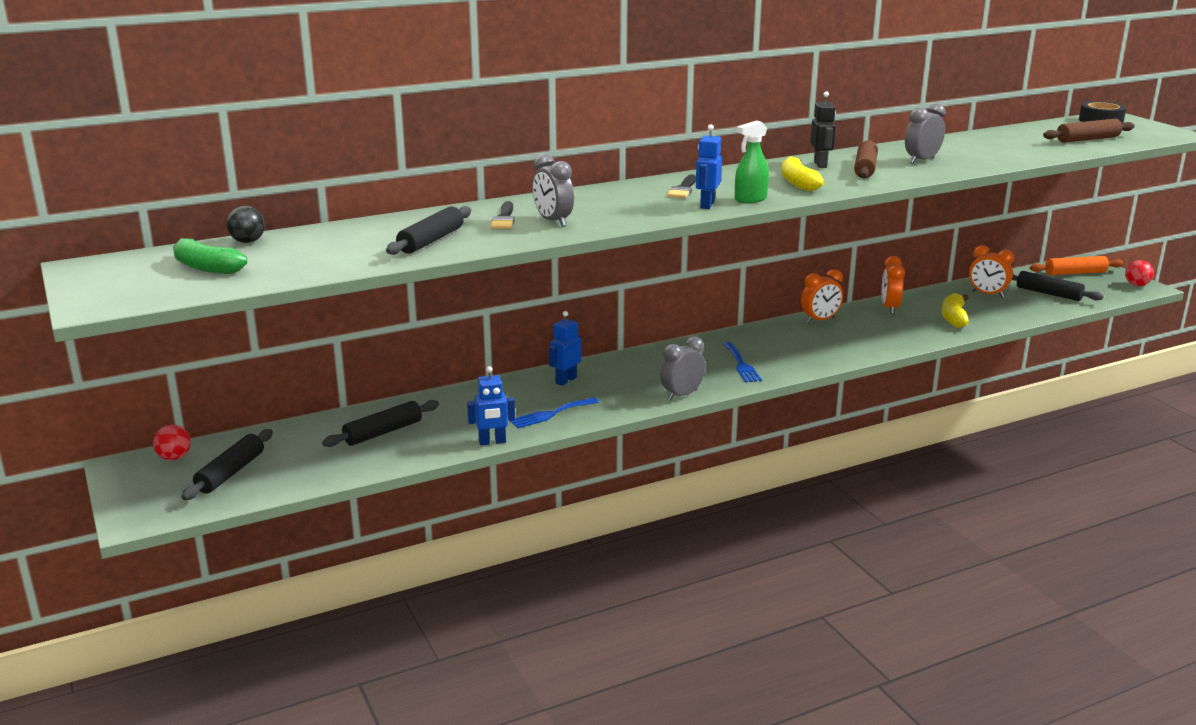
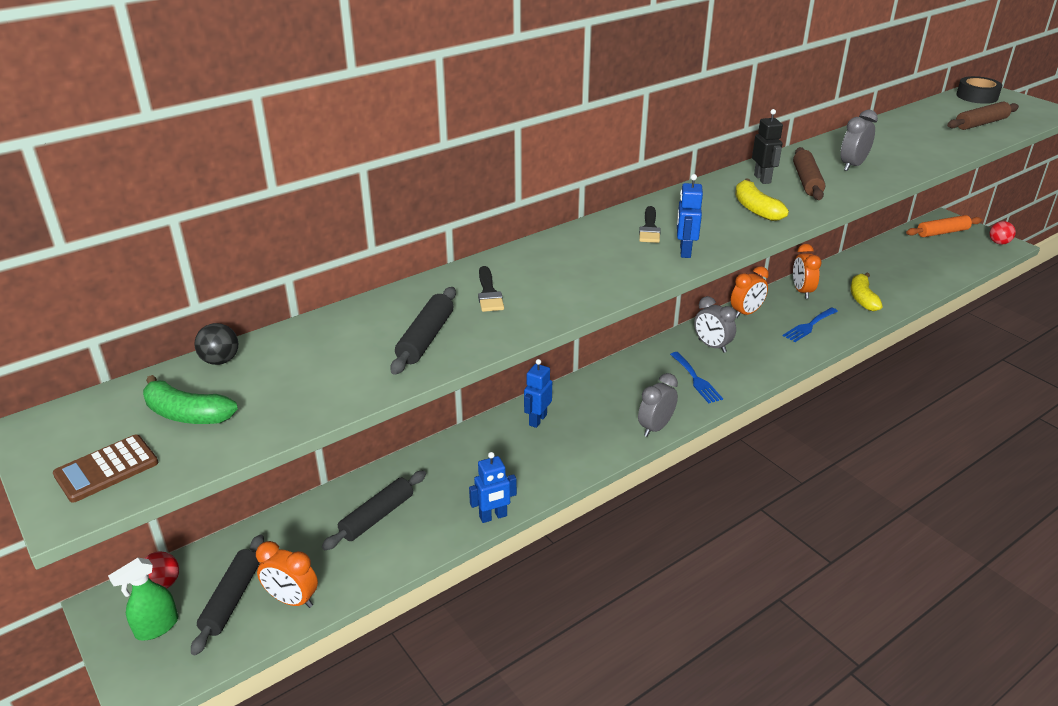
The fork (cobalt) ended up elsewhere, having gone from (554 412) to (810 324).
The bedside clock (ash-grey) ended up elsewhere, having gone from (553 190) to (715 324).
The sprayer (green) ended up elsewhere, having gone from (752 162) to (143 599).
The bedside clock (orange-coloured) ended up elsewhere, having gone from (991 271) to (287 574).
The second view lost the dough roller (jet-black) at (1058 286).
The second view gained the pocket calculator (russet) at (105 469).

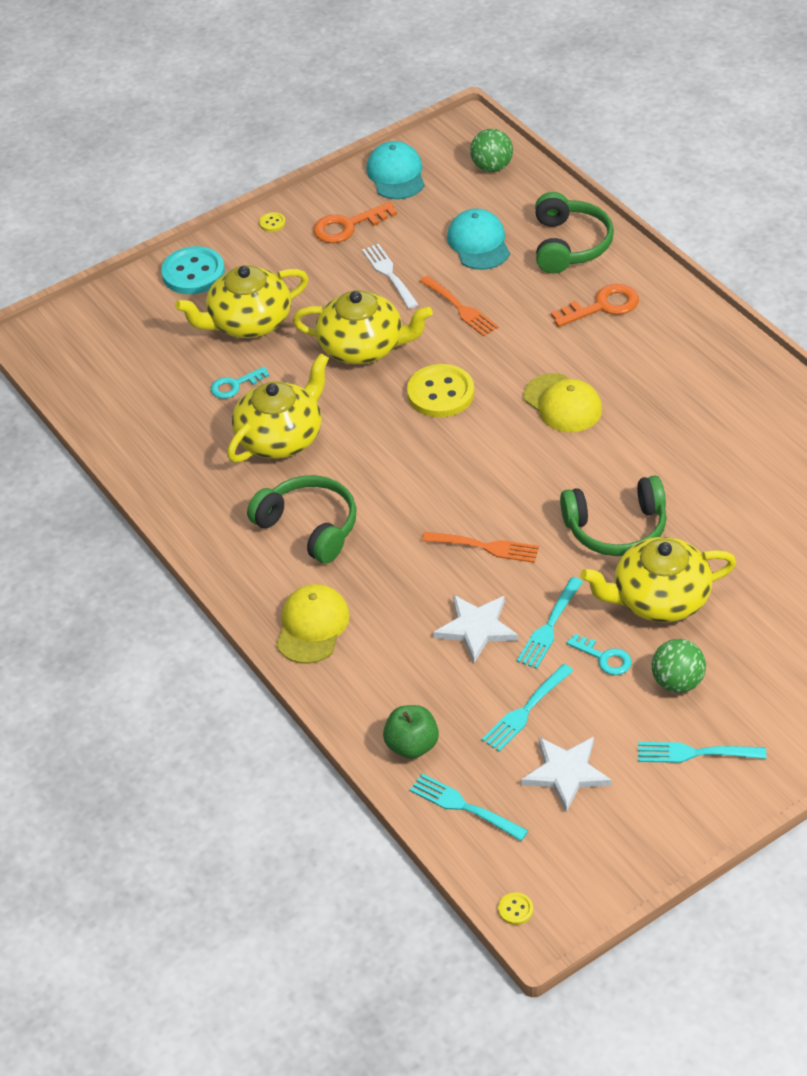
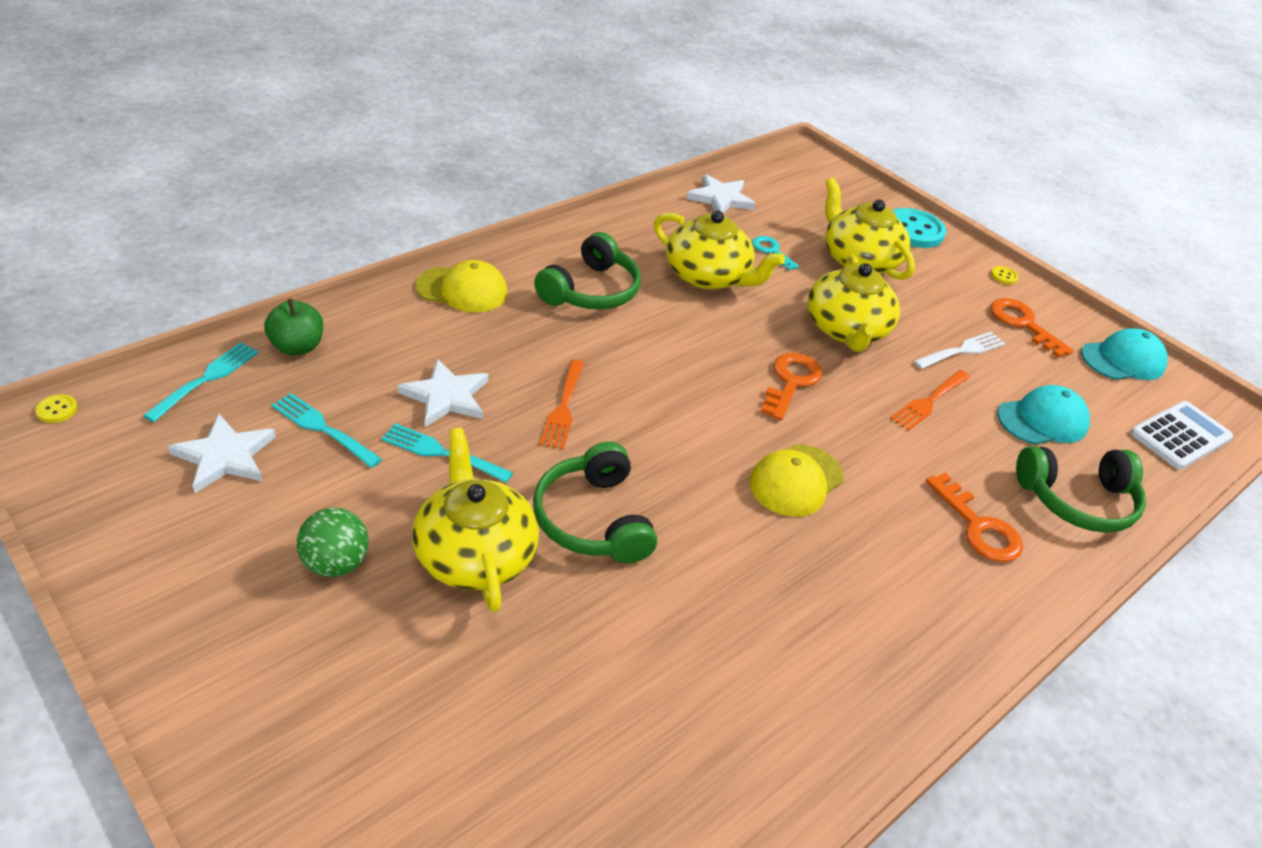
Where the button (yellow) stood at (440 390), the key (orange-coloured) came to stand at (791 387).
Where the sphere (green) stood at (491 150), the pocket calculator (pure white) came to stand at (1181 435).
The second view lost the key (turquoise) at (599 654).
The second view lost the fork (turquoise) at (702 752).
The second view gained the star (pure white) at (721 193).

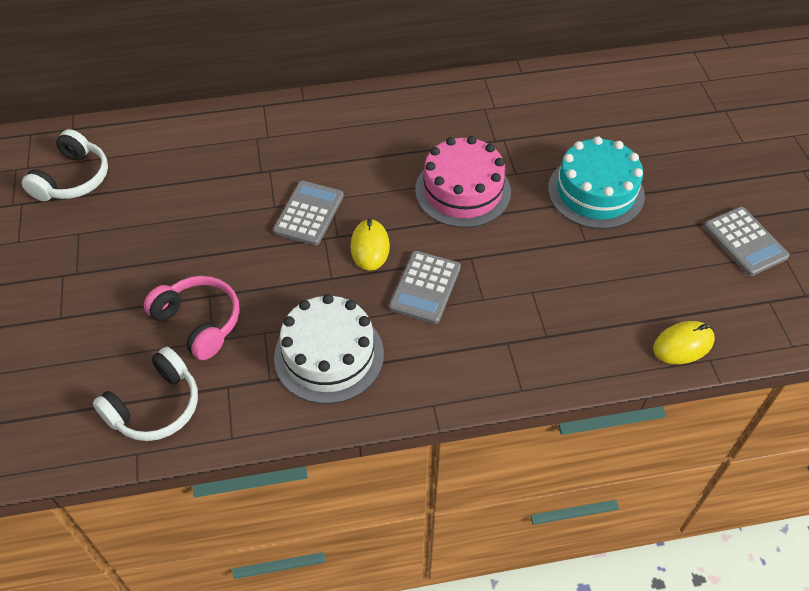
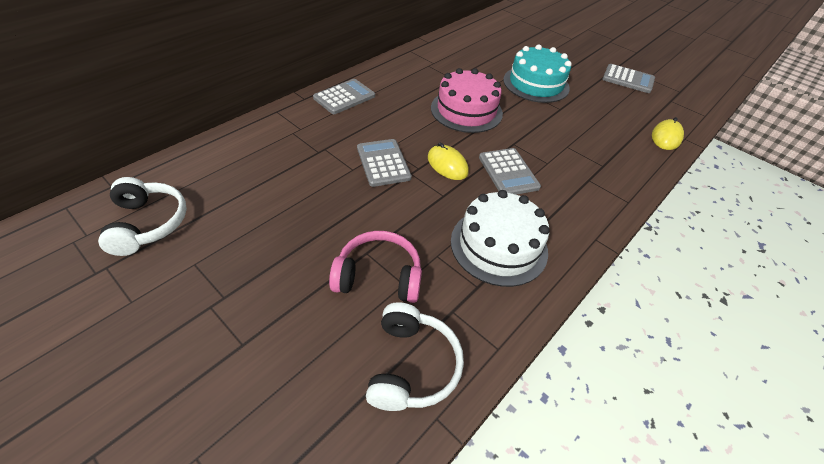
The second view gained the pocket calculator (ash-grey) at (344 96).

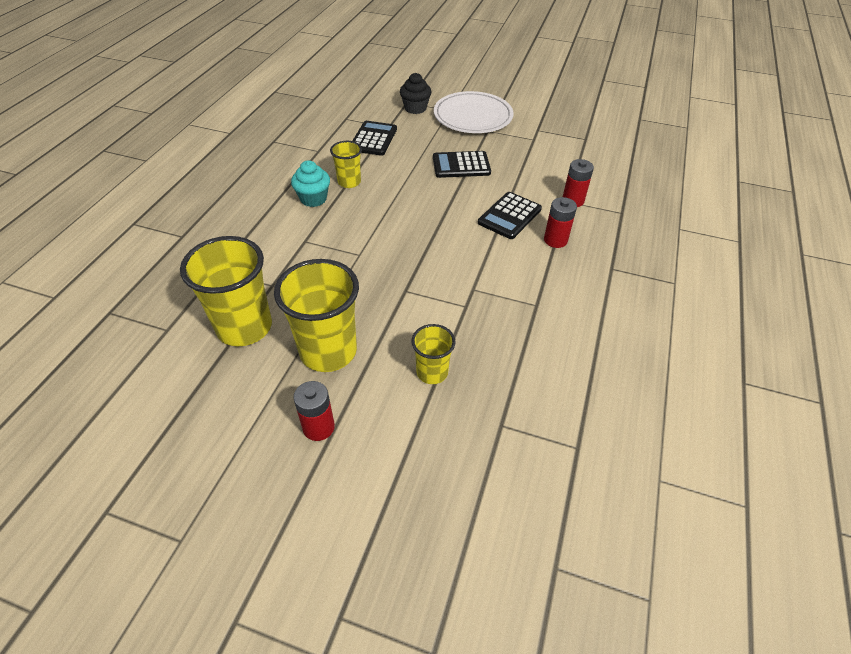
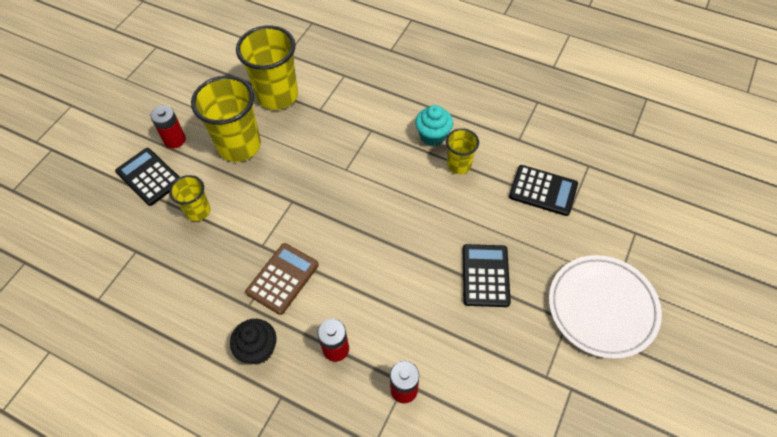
The cupcake (jet-black) ended up elsewhere, having gone from (416 93) to (253 341).
The pocket calculator (jet-black) ended up elsewhere, having gone from (510 215) to (147 177).
The second view gained the pocket calculator (russet) at (282 279).

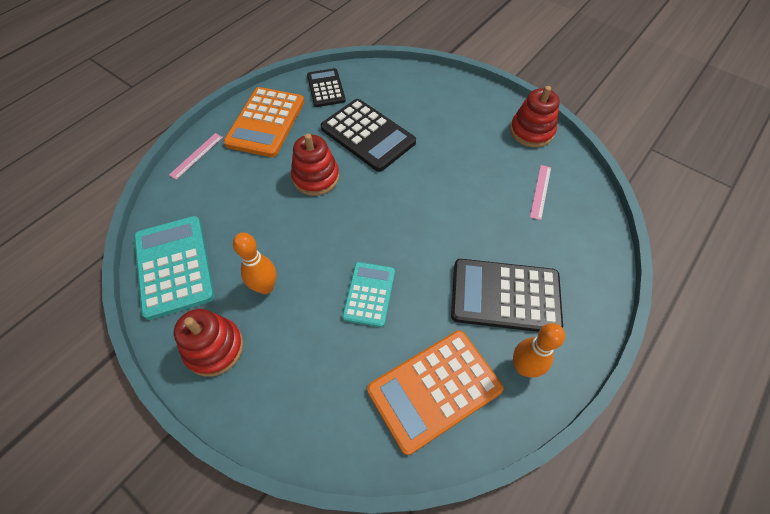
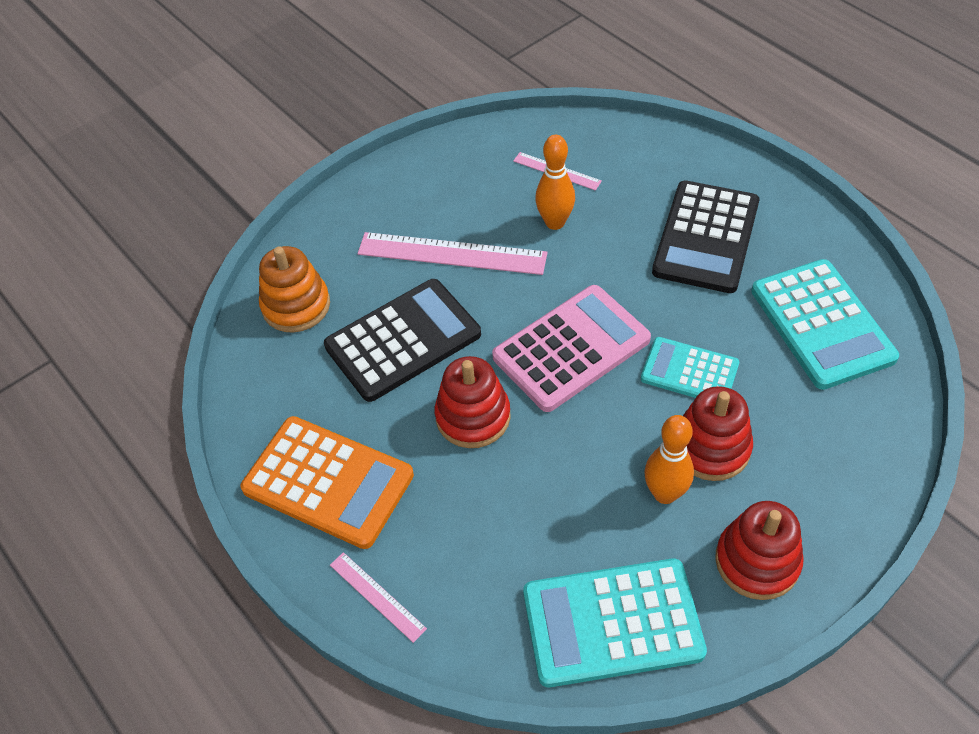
The second view lost the pocket calculator (jet-black) at (326 87).
What was the pocket calculator (orange-coloured) at (435 392) turned into the pocket calculator (turquoise) at (825 324).
The stacking rings (crimson) ended up elsewhere, having gone from (535 116) to (718 433).
The skittle (orange-coloured) ended up elsewhere, having gone from (539 350) to (555 182).
The second view gained the stacking rings (orange-coloured) at (294 289).
The second view gained the straightedge (rosy) at (452 253).
The second view gained the pocket calculator (rosy) at (571 348).

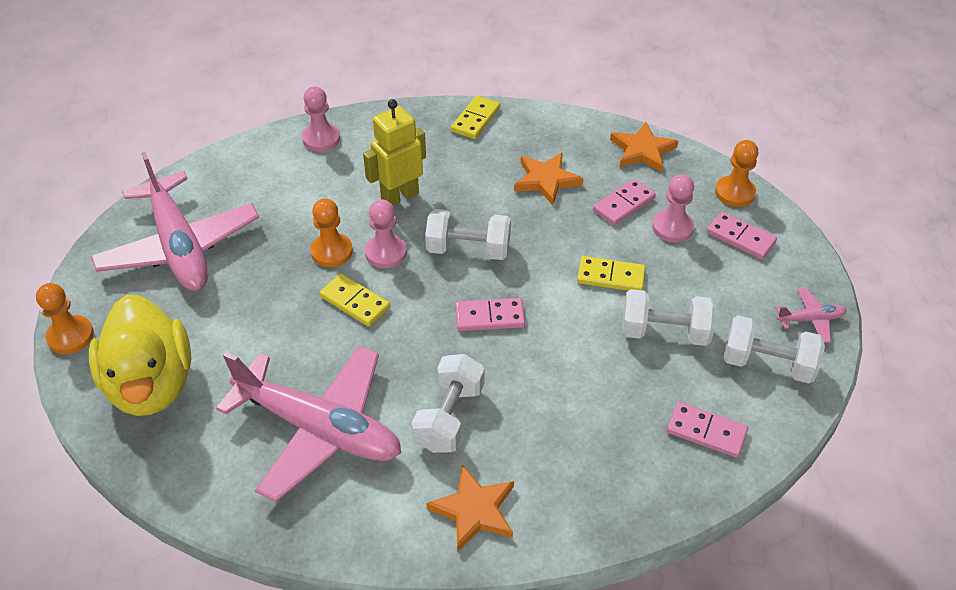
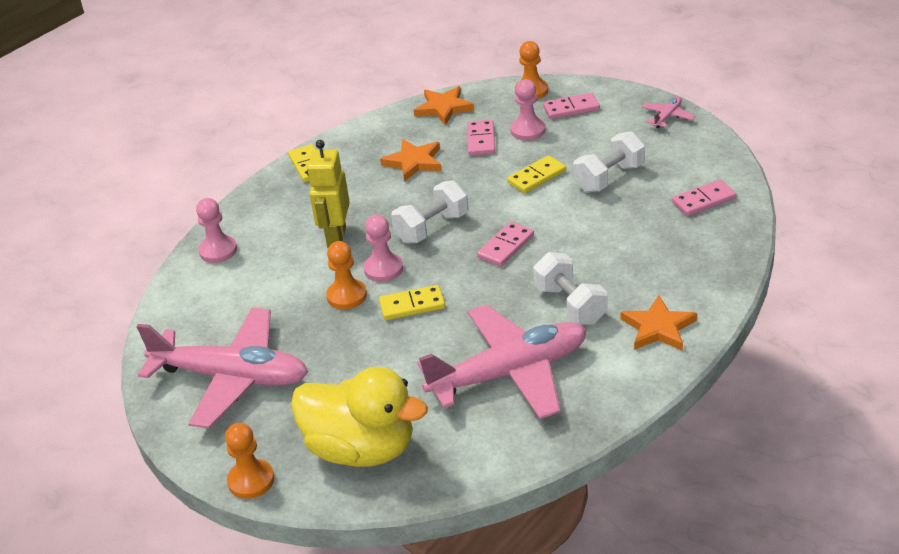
The second view lost the hand weight (pure white) at (774 350).

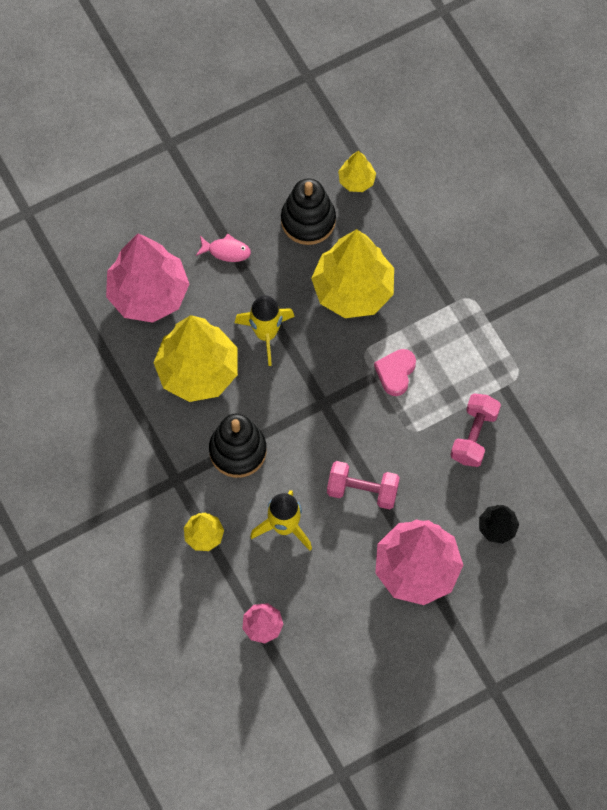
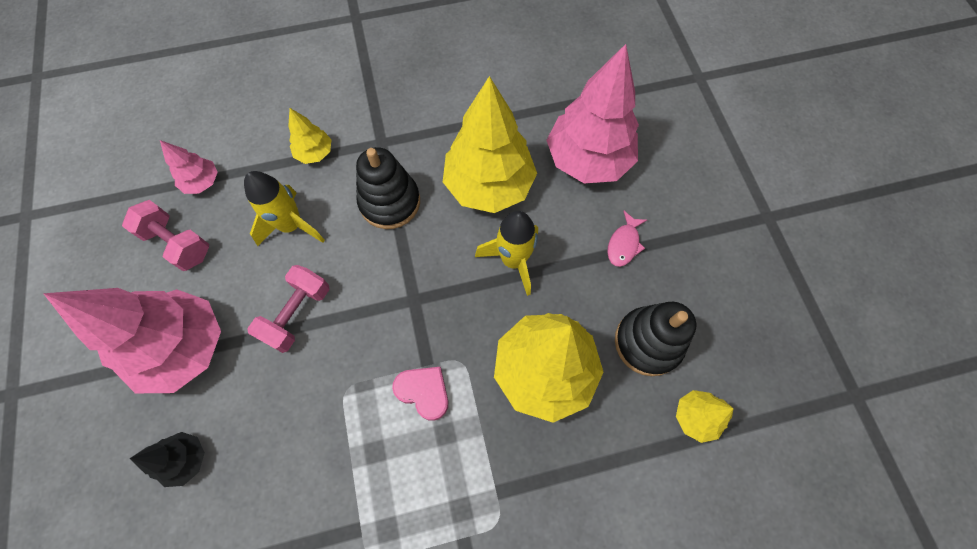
The hand weight (rosy) ended up elsewhere, having gone from (476 430) to (165 235).

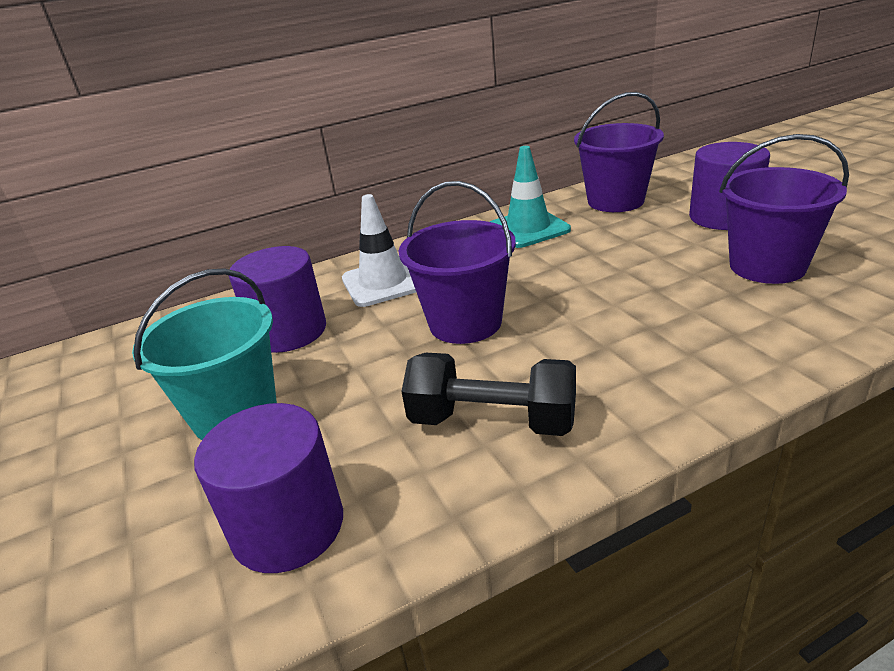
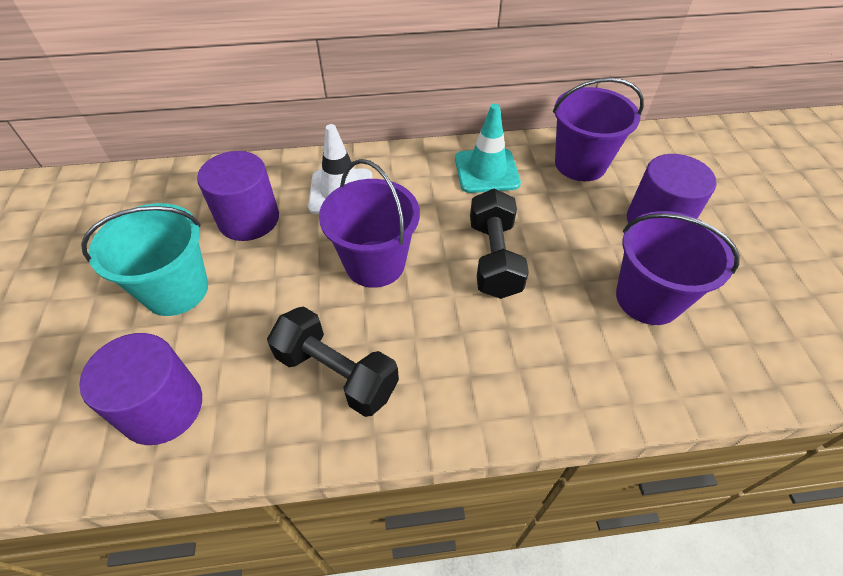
The second view gained the hand weight (jet-black) at (499 244).

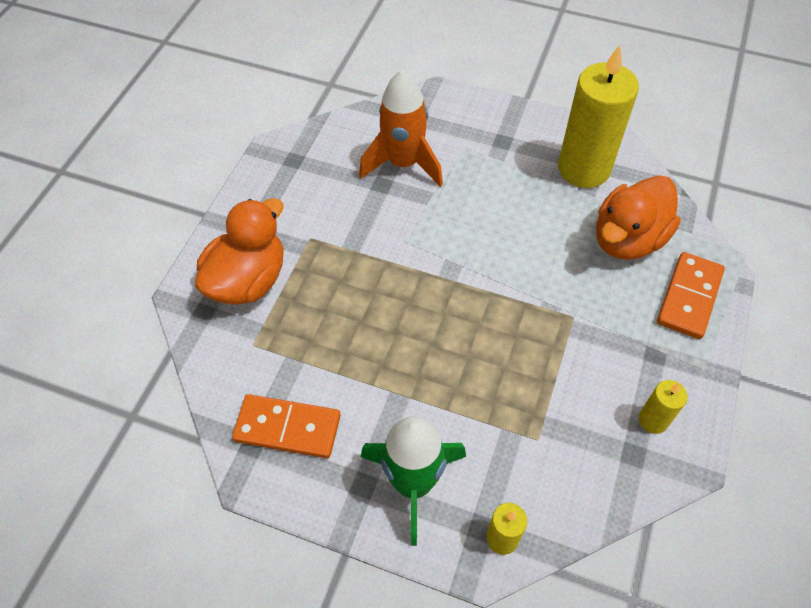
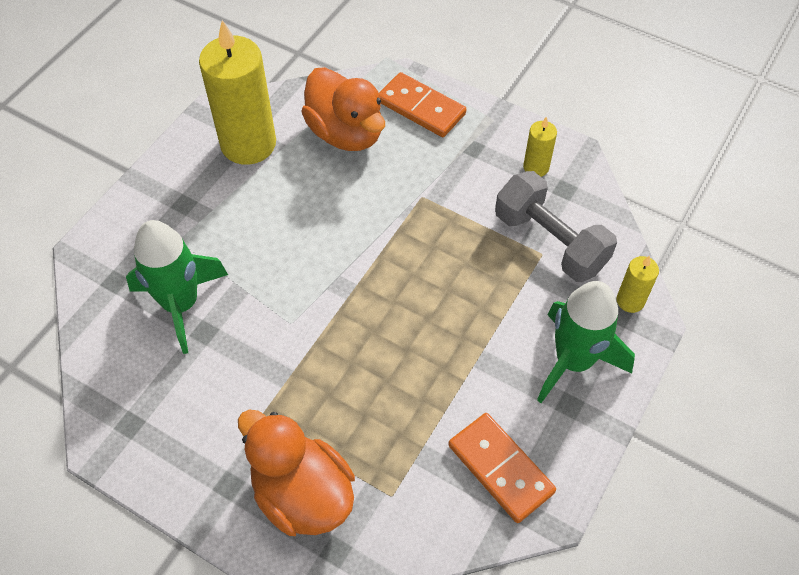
The domino (orange-coloured) at (286 426) ended up facing another way, 60 degrees counterclockwise from before.
What was the spaceship (orange-coloured) at (401 128) turned into the spaceship (green) at (177 287).
The second view gained the hand weight (ash-grey) at (556 226).

